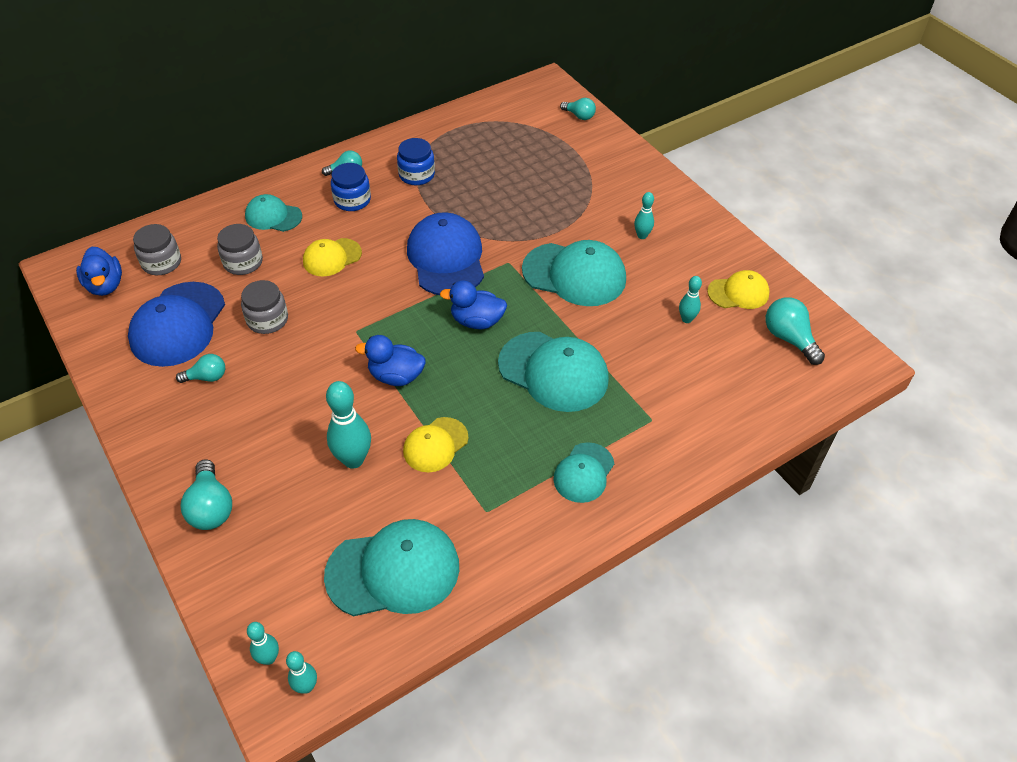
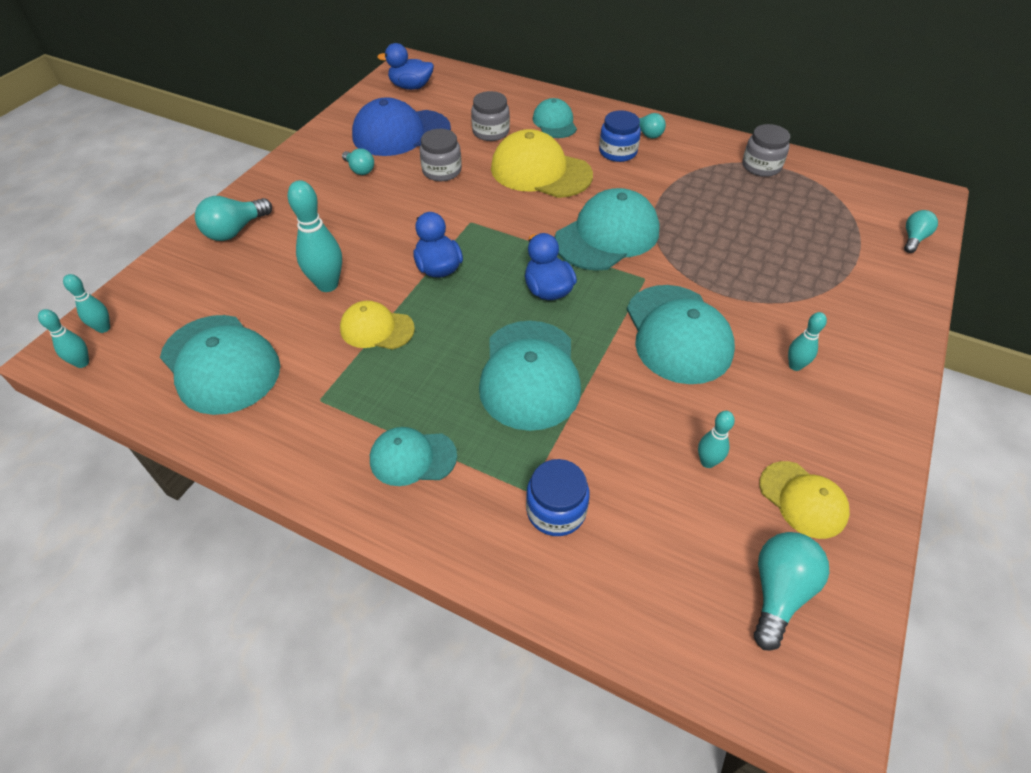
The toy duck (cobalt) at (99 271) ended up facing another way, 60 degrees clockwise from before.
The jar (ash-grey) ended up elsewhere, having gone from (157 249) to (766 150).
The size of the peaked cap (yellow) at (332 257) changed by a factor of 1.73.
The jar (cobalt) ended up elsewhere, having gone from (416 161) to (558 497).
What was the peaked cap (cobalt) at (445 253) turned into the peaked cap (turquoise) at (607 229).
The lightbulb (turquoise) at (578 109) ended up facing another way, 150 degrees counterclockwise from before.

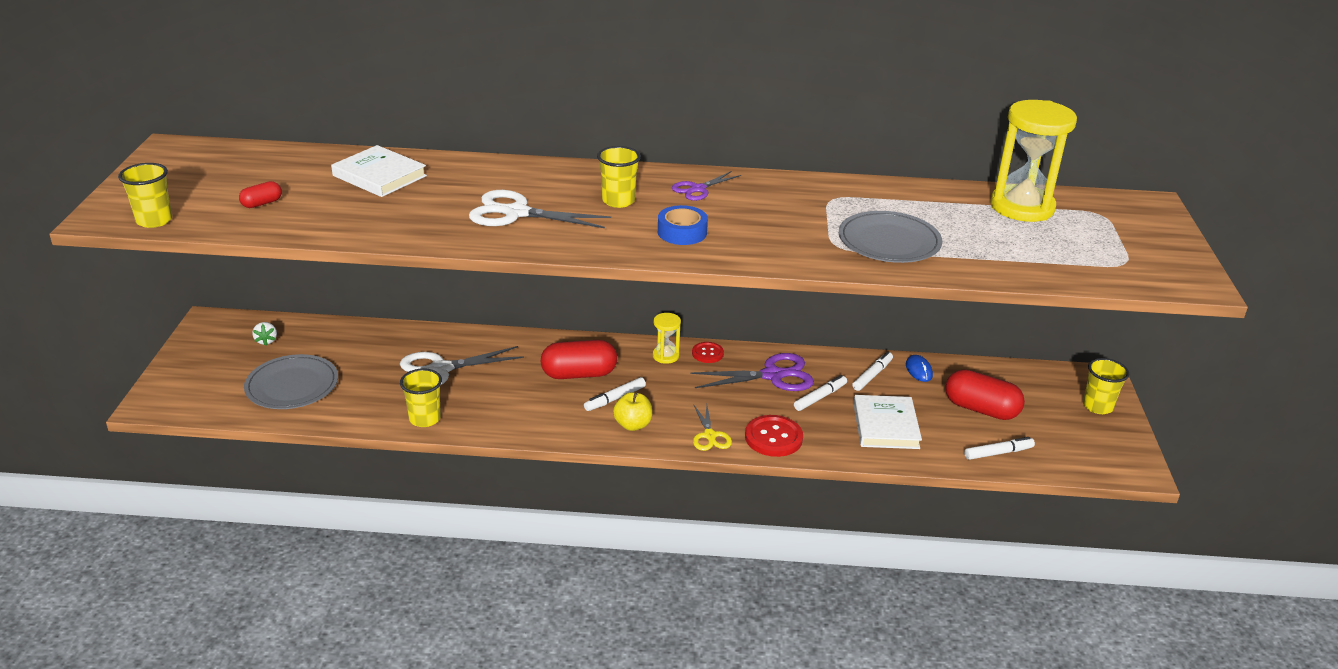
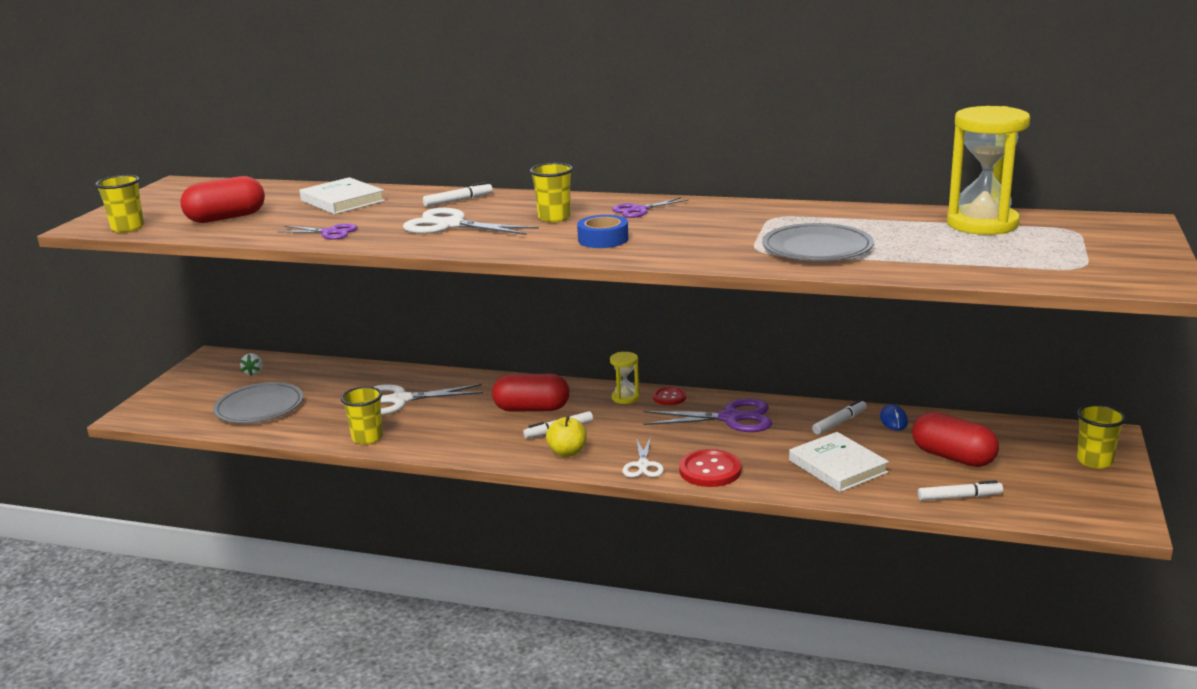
The size of the capsule (crimson) at (260 194) changed by a factor of 2.03.
What was the pair of scissors (yellow) at (712 427) turned into the pair of scissors (pure white) at (643 457).
The felt pen (pure white) ended up elsewhere, having gone from (820 393) to (458 194).
The hardcover (pure white) at (887 422) ended up facing another way, 45 degrees counterclockwise from before.
The second view gained the pair of scissors (violet) at (317 232).

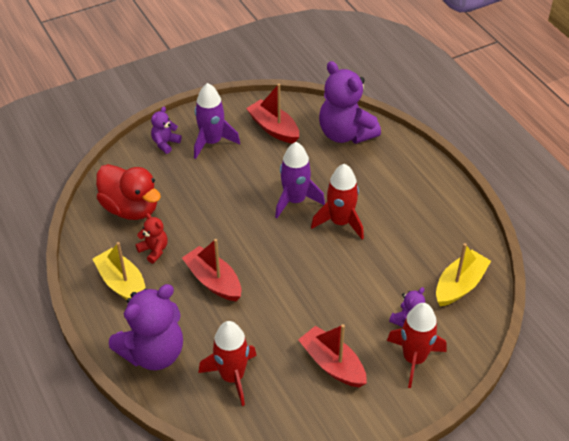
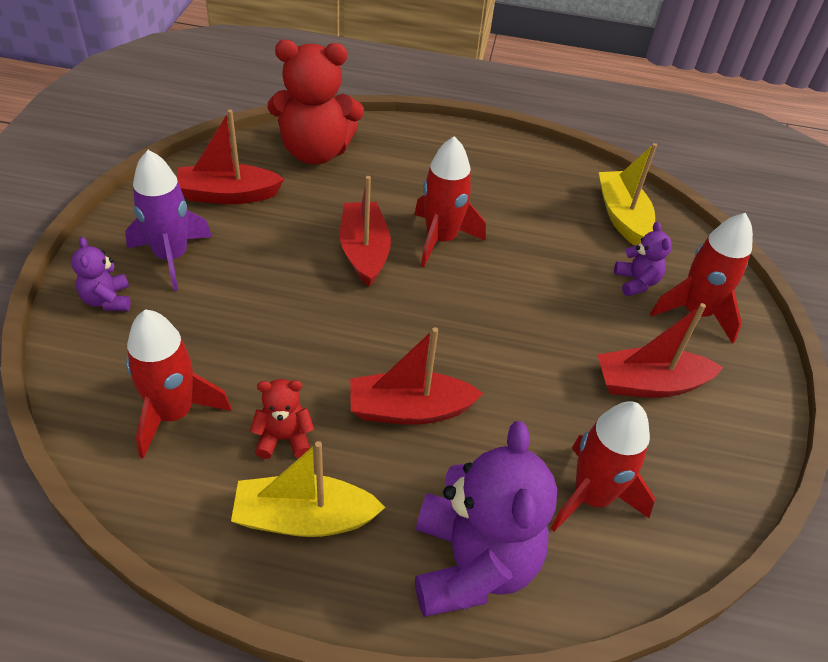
Where the toy duck (crimson) stood at (128 192), the spaceship (crimson) came to stand at (178 384).
Where the spaceship (violet) stood at (300 180), the toy boat (crimson) came to stand at (365 231).
What was the teddy bear (violet) at (350 102) turned into the teddy bear (crimson) at (316 102).

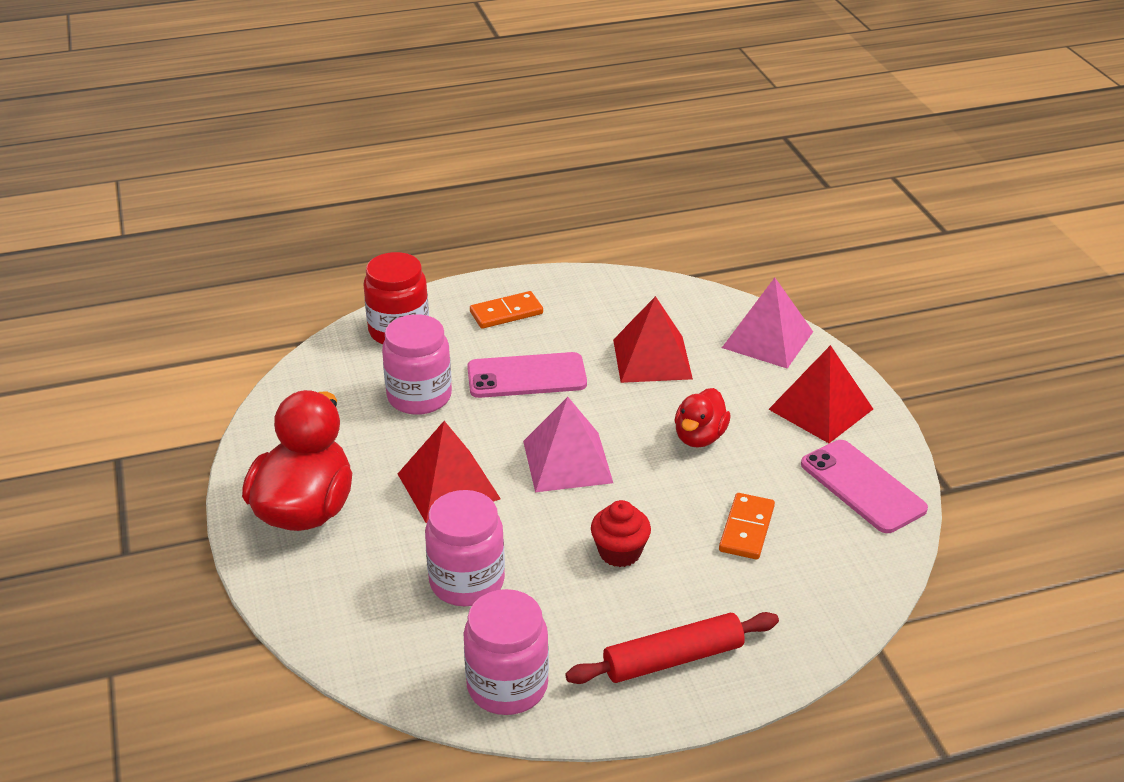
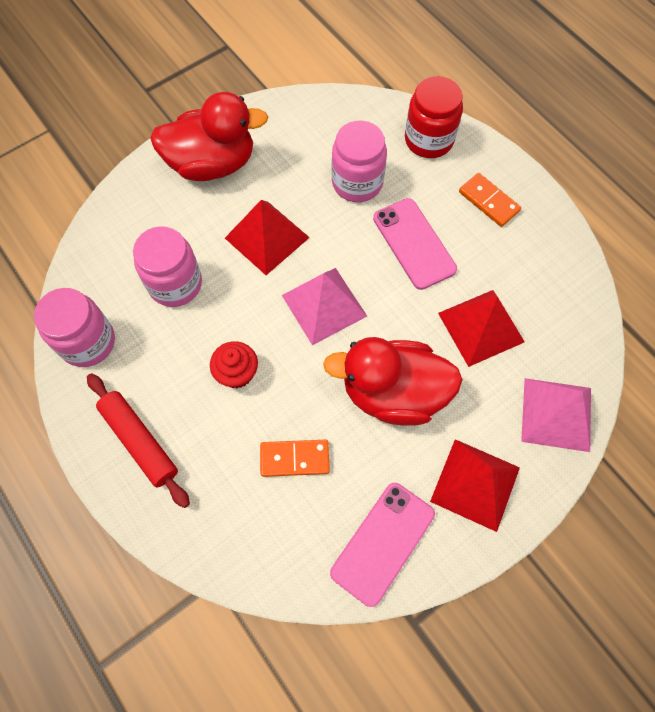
The size of the toy duck (crimson) at (703 418) changed by a factor of 1.80.

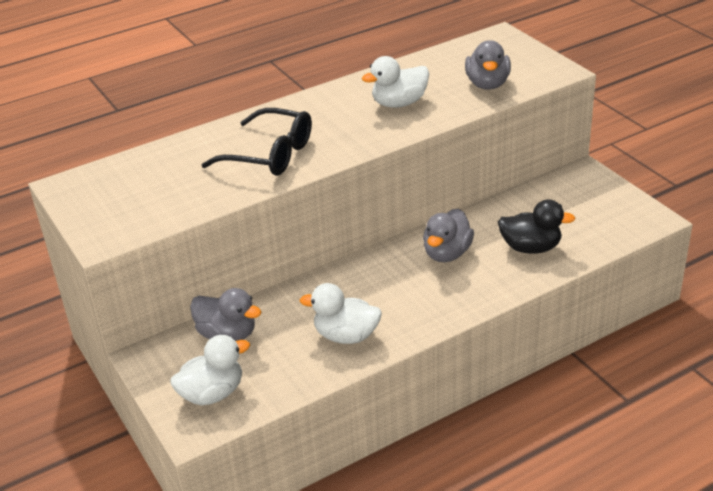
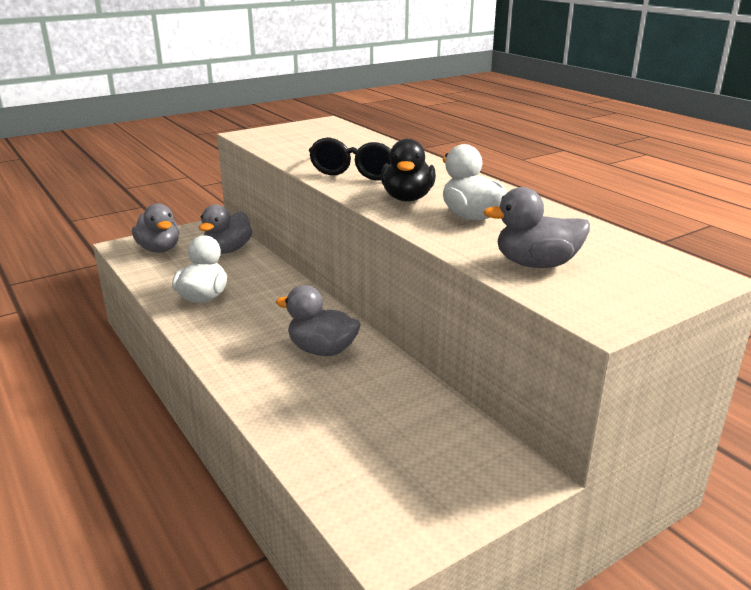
What was the toy duck (pure white) at (210 370) turned into the toy duck (ash-grey) at (156 228).
The toy duck (jet-black) ended up elsewhere, having gone from (536 226) to (408 170).

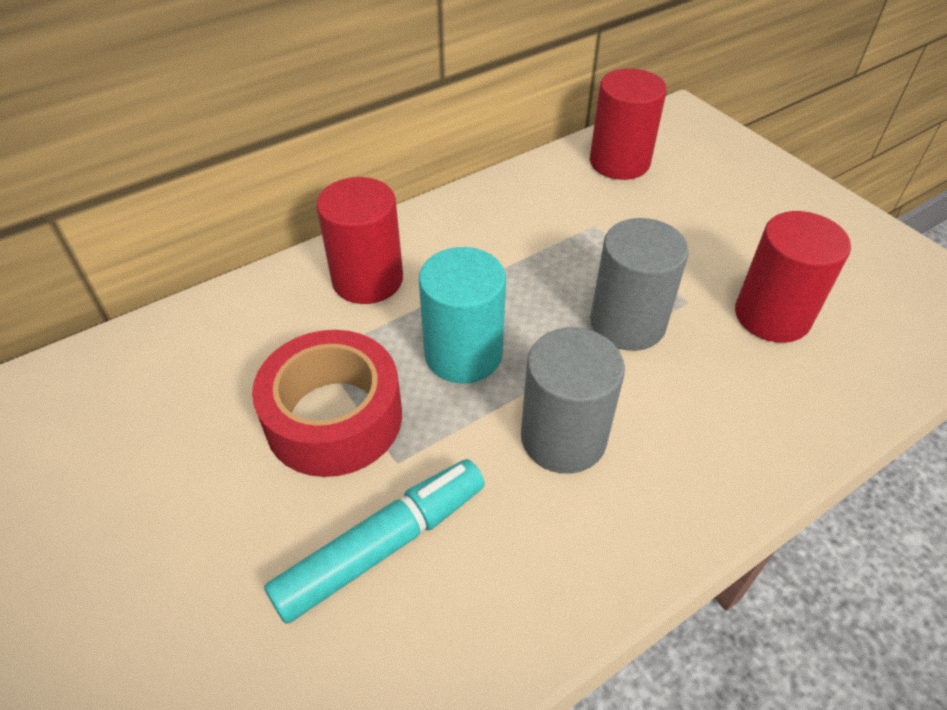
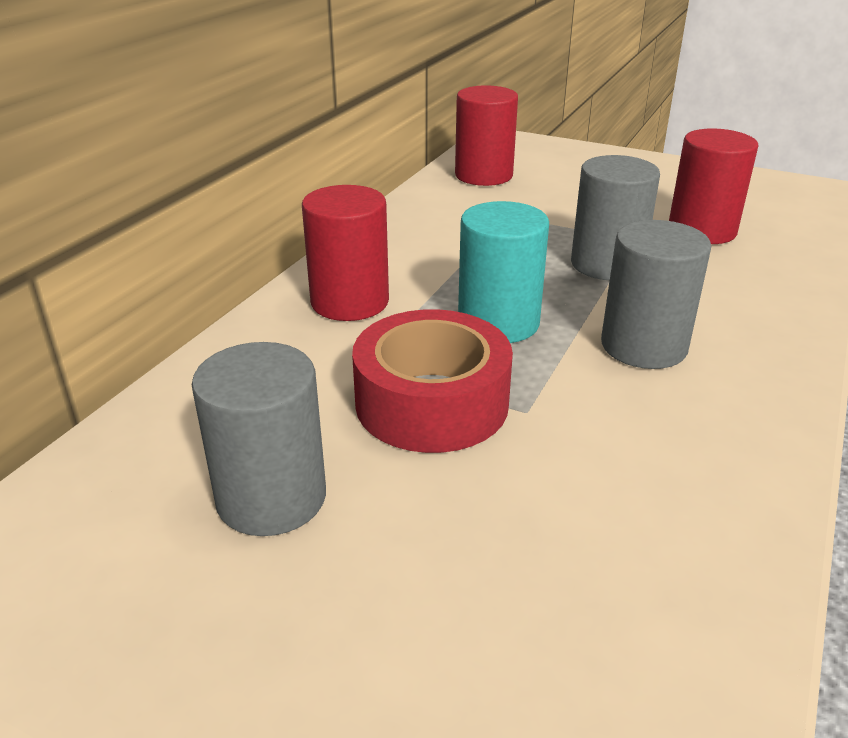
The second view lost the felt pen (turquoise) at (374 541).
The second view gained the cylinder (ash-grey) at (259 439).

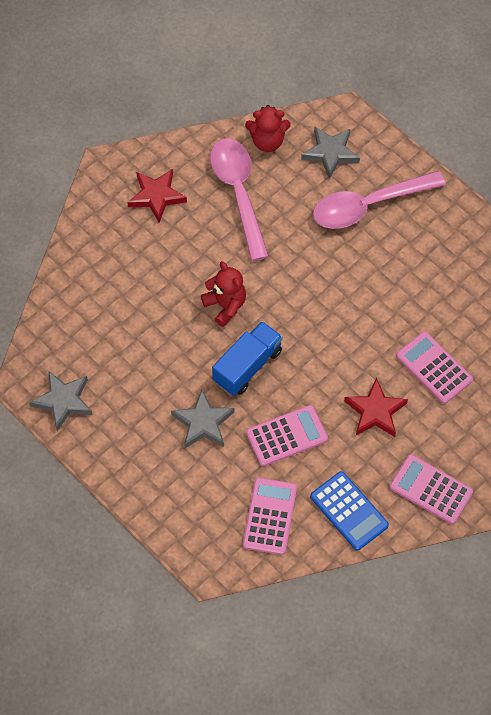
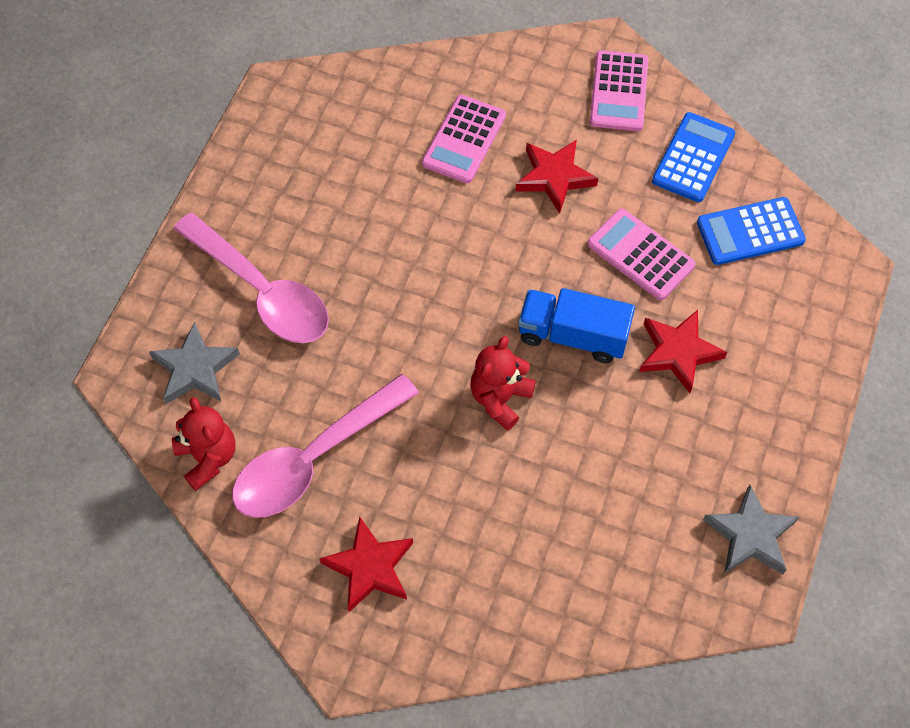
What was the star (ash-grey) at (203 419) turned into the star (crimson) at (683 351).
What was the pocket calculator (rosy) at (270 516) turned into the pocket calculator (cobalt) at (751 231).

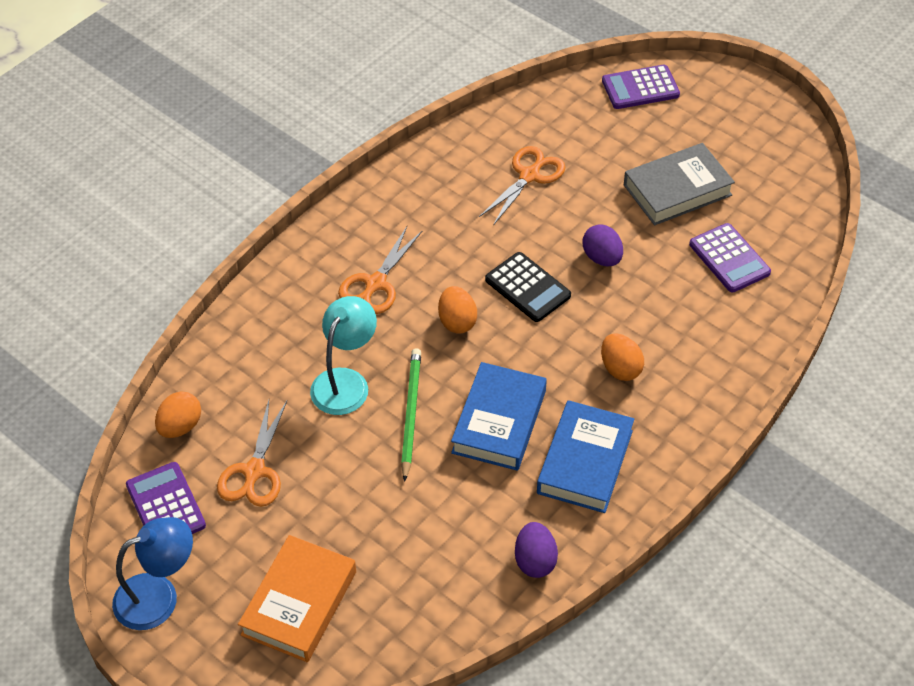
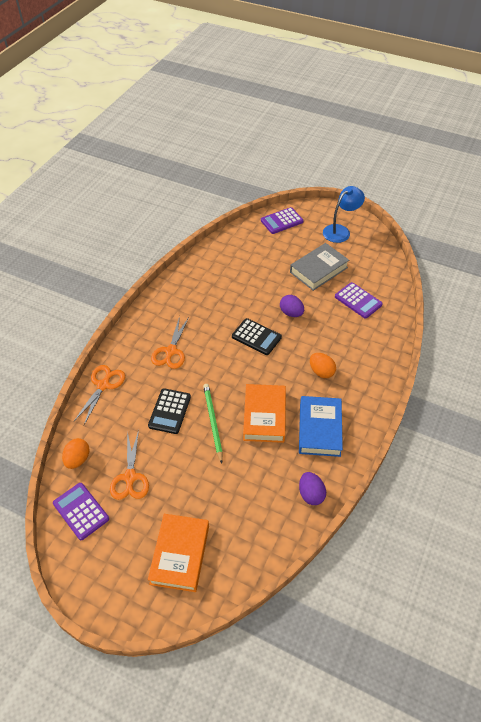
The desk lamp (cobalt) ended up elsewhere, having gone from (152 573) to (344 214).
Where the desk lamp (turquoise) stood at (343 355), the pocket calculator (jet-black) came to stand at (169 411).
The second view lost the egg (orange-coloured) at (457 310).
What was the hardcover (cobalt) at (499 416) turned into the hardcover (orange-coloured) at (264 413).
The pair of scissors (orange-coloured) ended up elsewhere, having gone from (522 186) to (99 395).

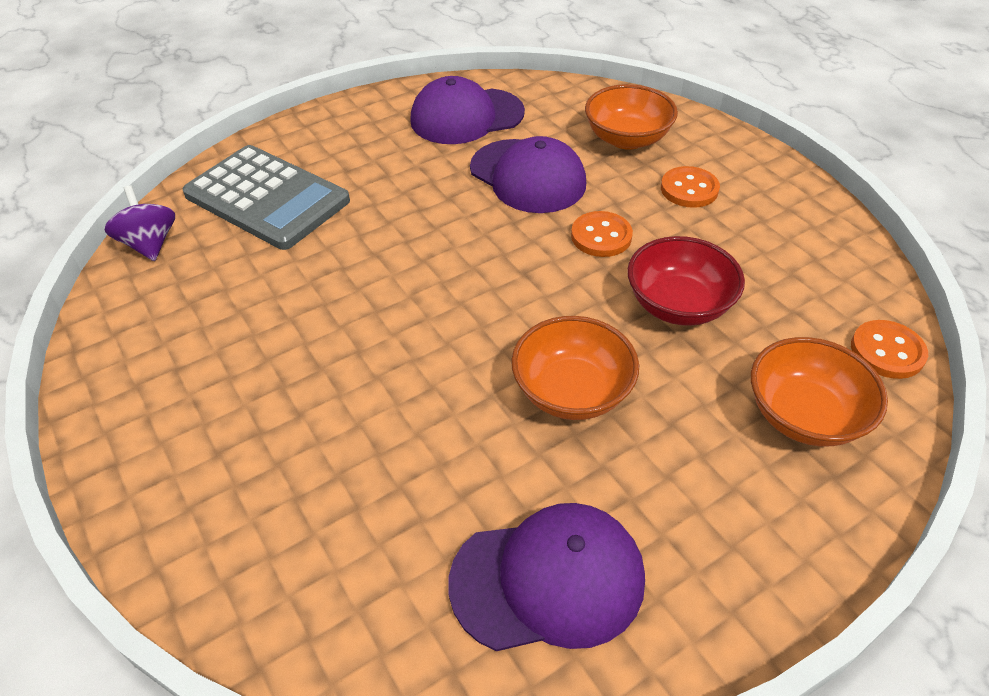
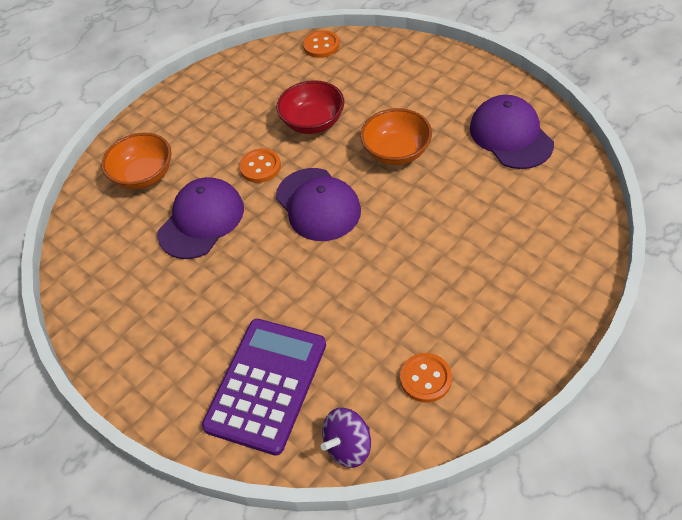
What was the pocket calculator (ash-grey) at (266 197) turned into the pocket calculator (violet) at (264 387).
The peaked cap (violet) ended up elsewhere, having gone from (467 110) to (318 204).
The button (orange-coloured) ended up elsewhere, having gone from (690 187) to (426 378).
The second view lost the bowl (orange-coloured) at (819 391).

